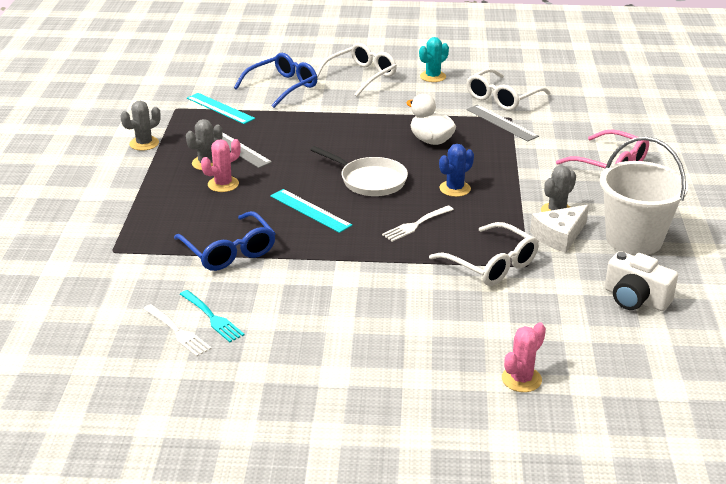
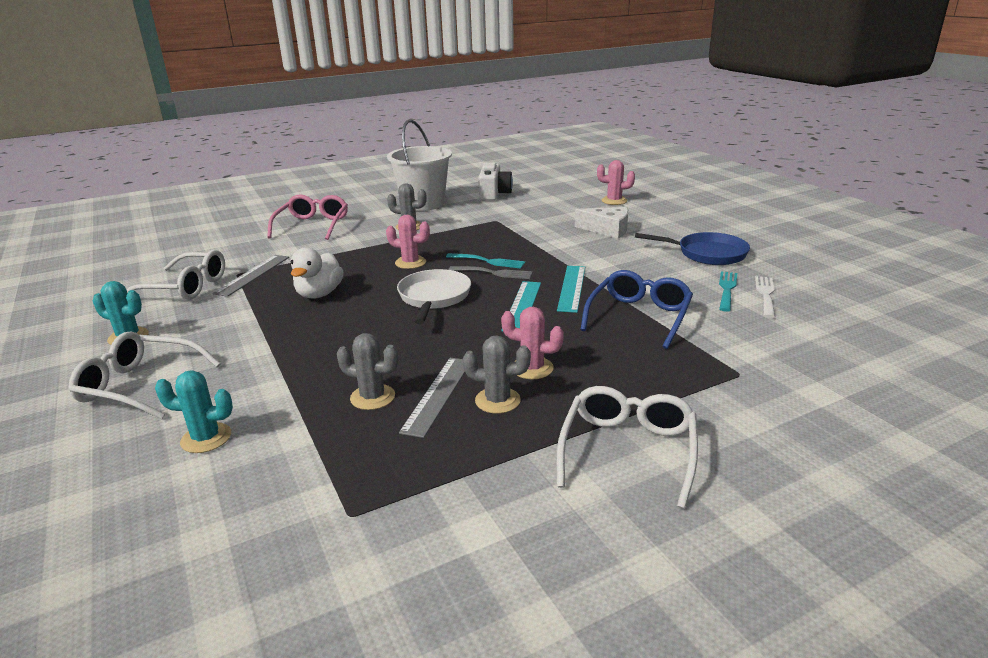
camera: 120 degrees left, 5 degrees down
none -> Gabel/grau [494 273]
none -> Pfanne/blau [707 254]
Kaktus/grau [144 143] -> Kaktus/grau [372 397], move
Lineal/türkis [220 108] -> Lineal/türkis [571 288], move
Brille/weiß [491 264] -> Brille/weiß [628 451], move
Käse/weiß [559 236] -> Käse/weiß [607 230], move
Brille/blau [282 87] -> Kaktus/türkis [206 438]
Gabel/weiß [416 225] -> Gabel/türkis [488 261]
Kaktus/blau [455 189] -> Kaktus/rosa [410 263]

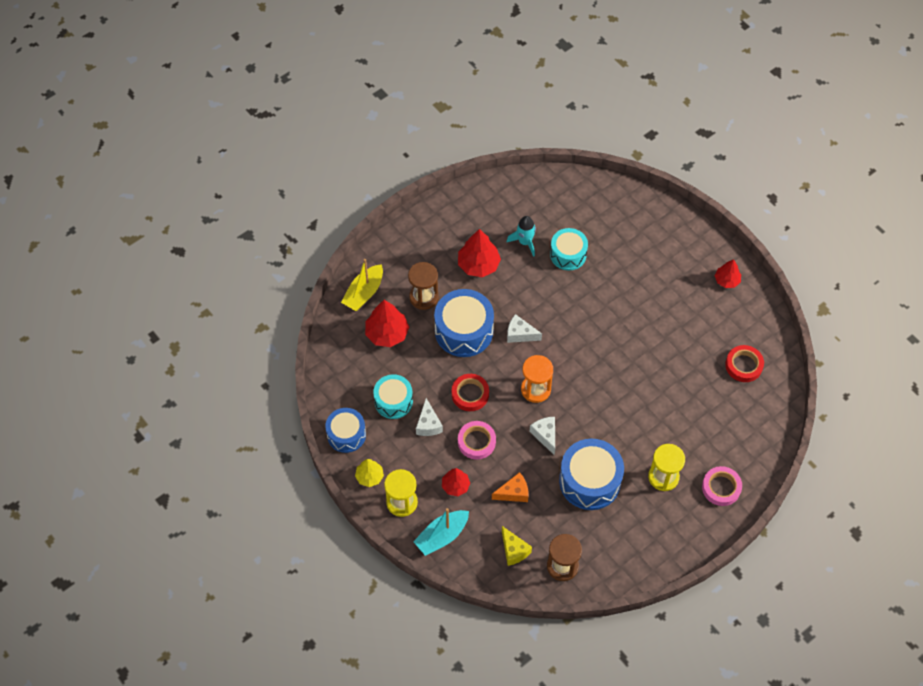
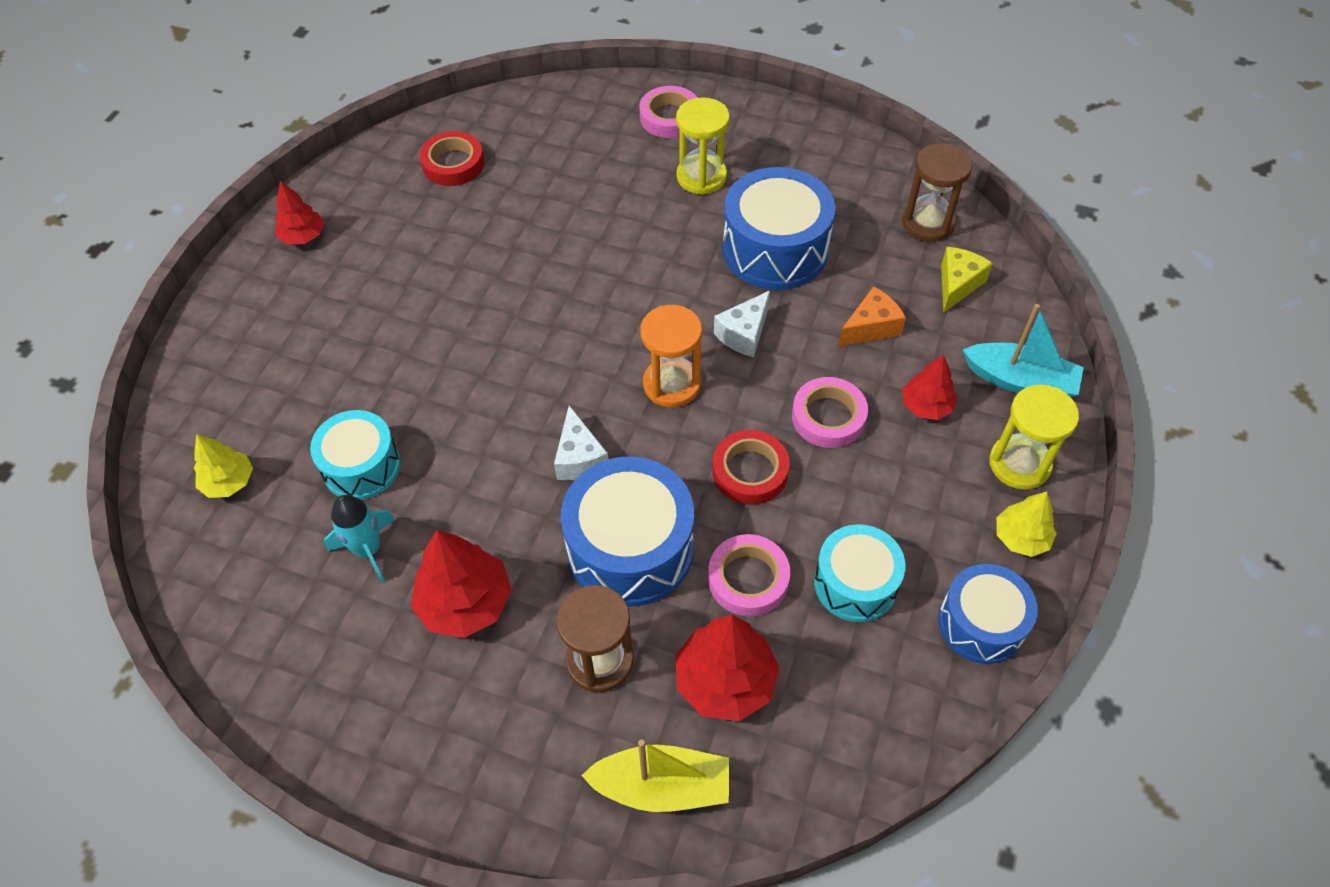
camera: 120 degrees left, 5 degrees down
Käse/weiß [428 424] -> none
none -> Baum/gelb [229 482]
none -> Klebeband/rosa [748 579]
Käse/orange [513 492] -> Käse/orange [871 327], 105 degrees clockwise

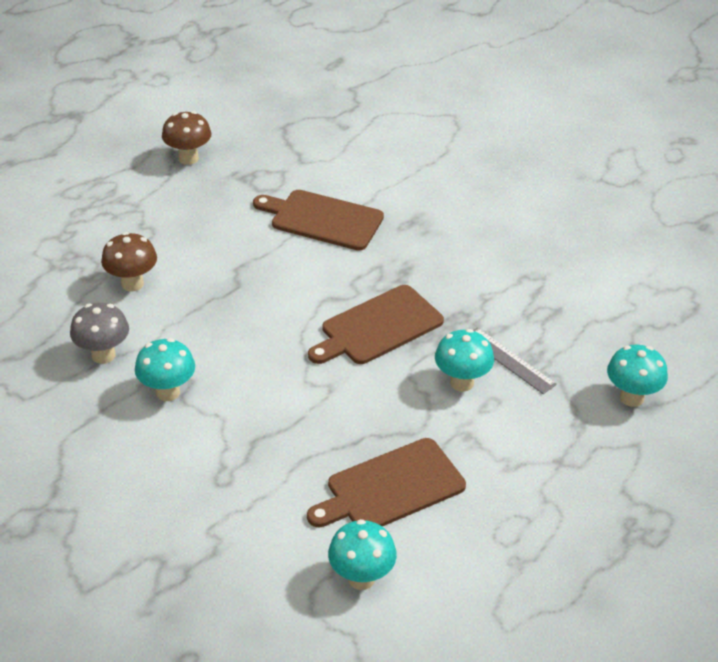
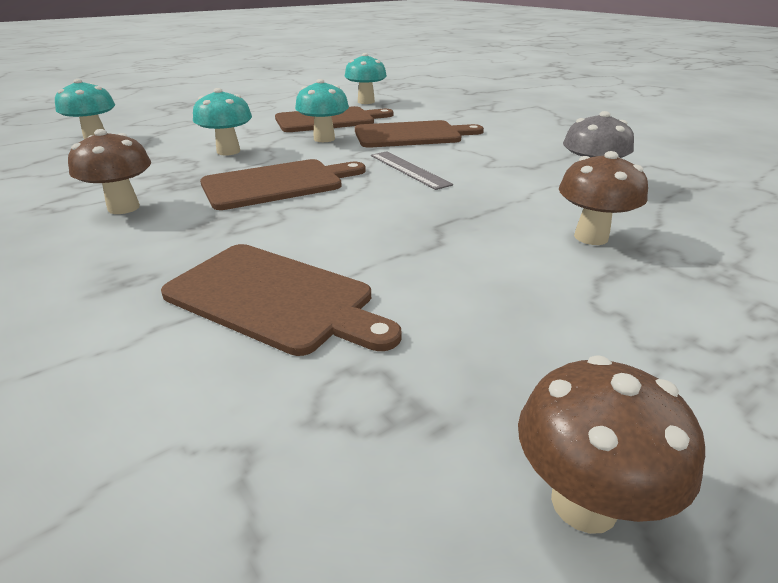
camera: 170 degrees left, 10 degrees down
none -> Pilz/braun [124 208]
none -> Schneidebrett/braun [412 135]
Pilz/türkis [167 392] -> Pilz/türkis [324 139], move
Lineal/grau [509 360] -> Lineal/grau [408 169], move

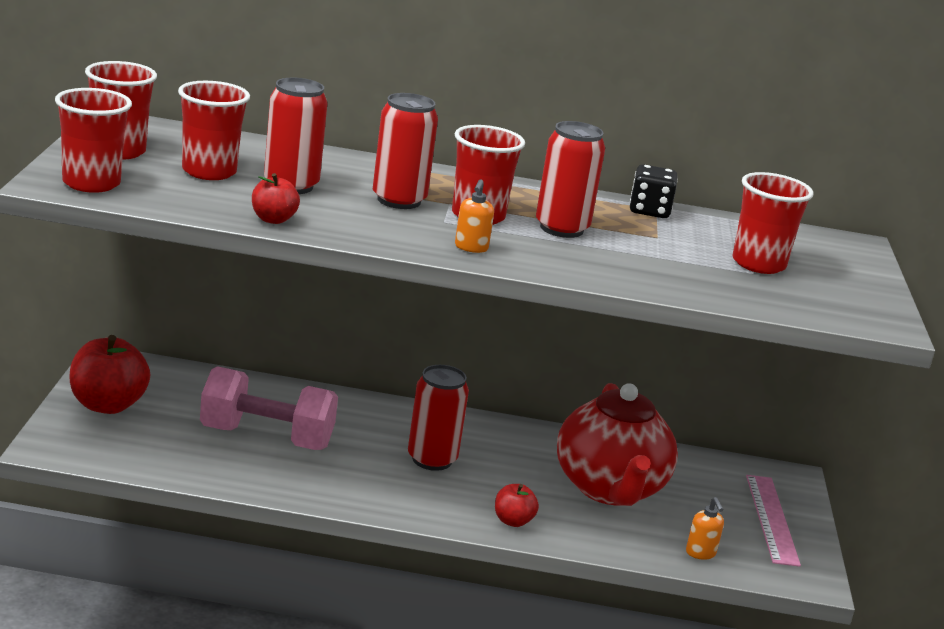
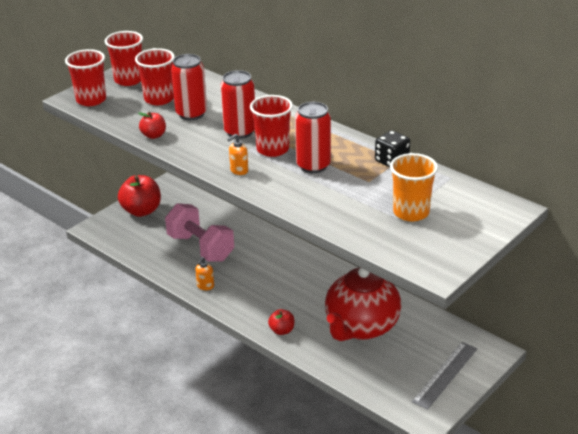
camera: 40 degrees right, 10 degrees up
Dose/rot [432 459] -> none
Seifenspender/orange [700 553] -> Seifenspender/orange [205 286], move
Becher/rot [758 264] -> Becher/orange [411 212]
Lineal/rosa [771 519] -> Lineal/grau [445 374]

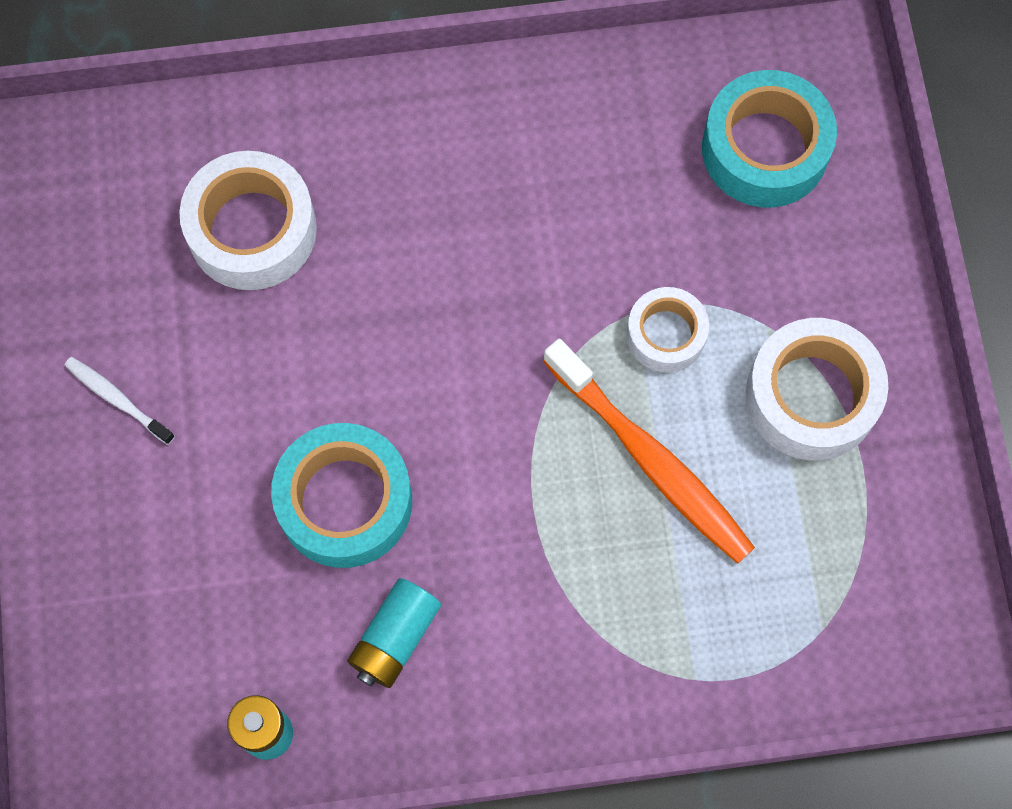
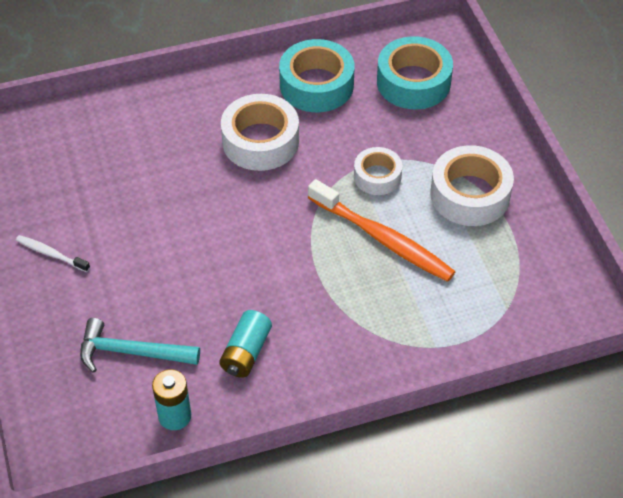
camera: 10 degrees left, 20 degrees down
none -> Hammer/türkis [131 352]
Klebeband/weiß [252 230] -> Klebeband/weiß [260 141], move
Klebeband/türkis [345 501] -> Klebeband/türkis [316 85], move

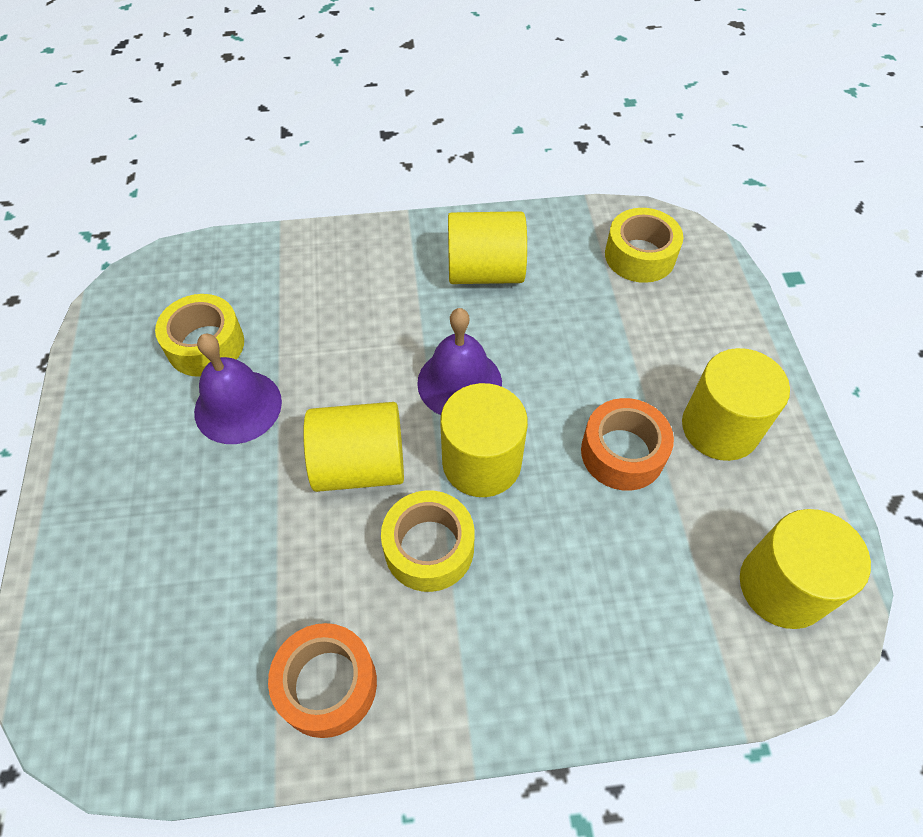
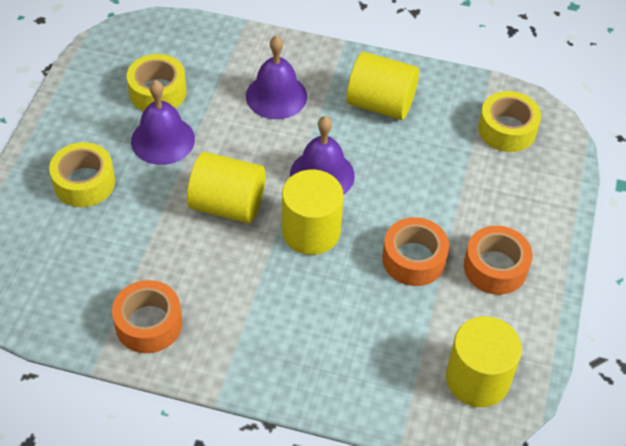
camera: 20 degrees right, 5 degrees down
none -> Glocke/lila [276 96]
Klebeband/gelb [429 548] -> Klebeband/gelb [84 182], move
Vollzylinder/gelb [720 427] -> Klebeband/orange [495 267]

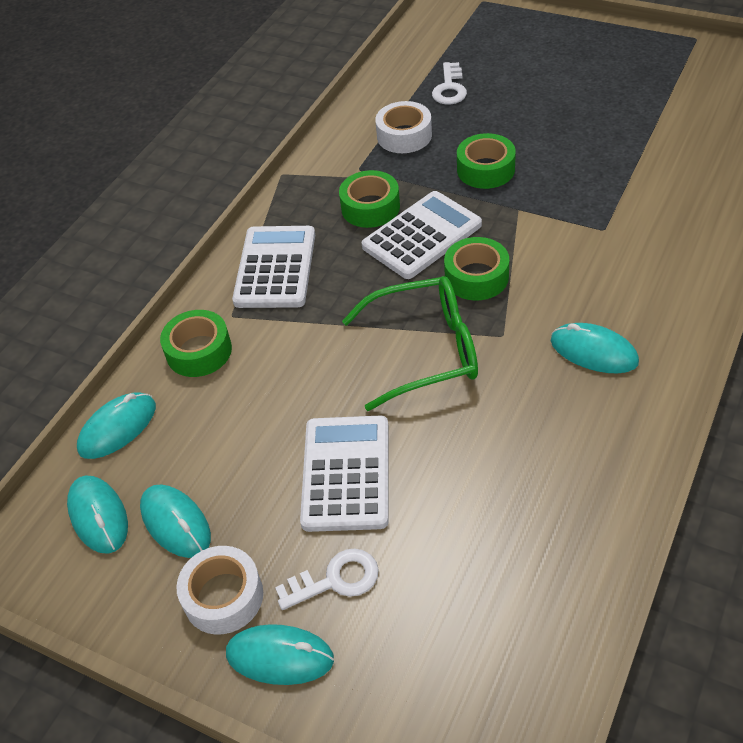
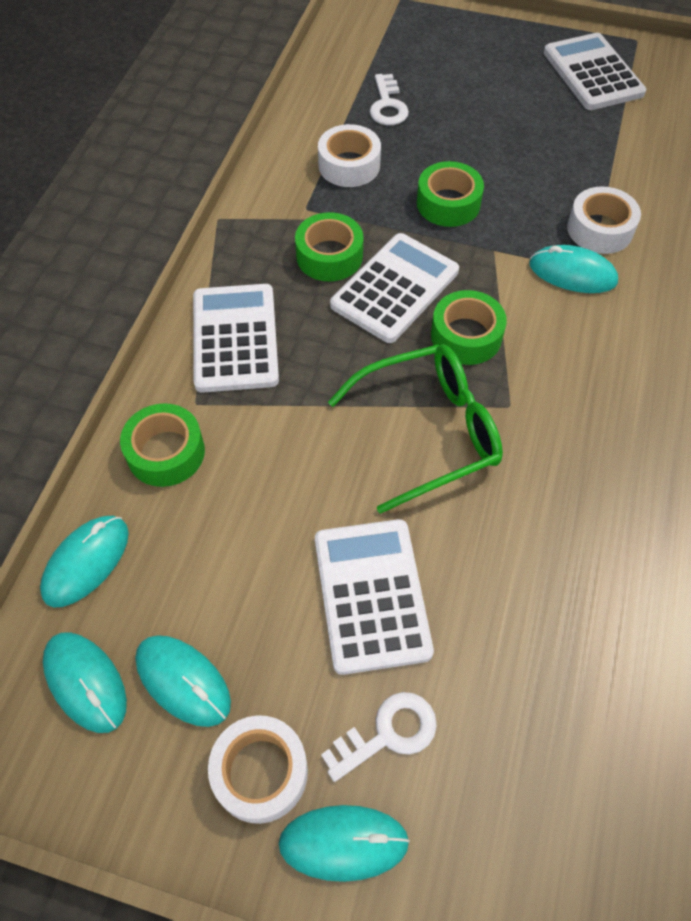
camera: 15 degrees left, 10 degrees up
none -> Taschenrechner/weiß [592 73]
none -> Klebeband/weiß [600 229]
Computermaus/türkis [593 352] -> Computermaus/türkis [572 273], move

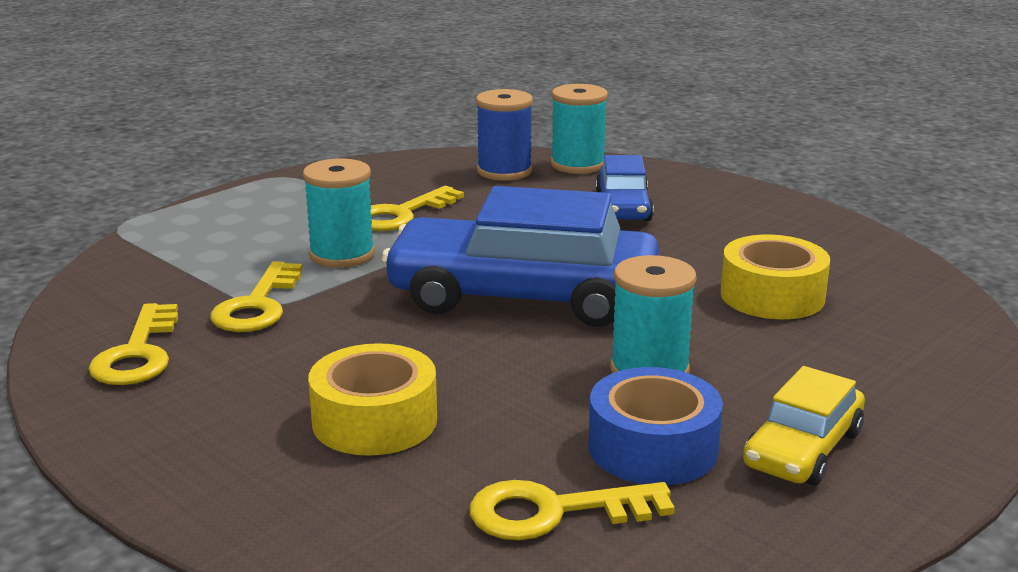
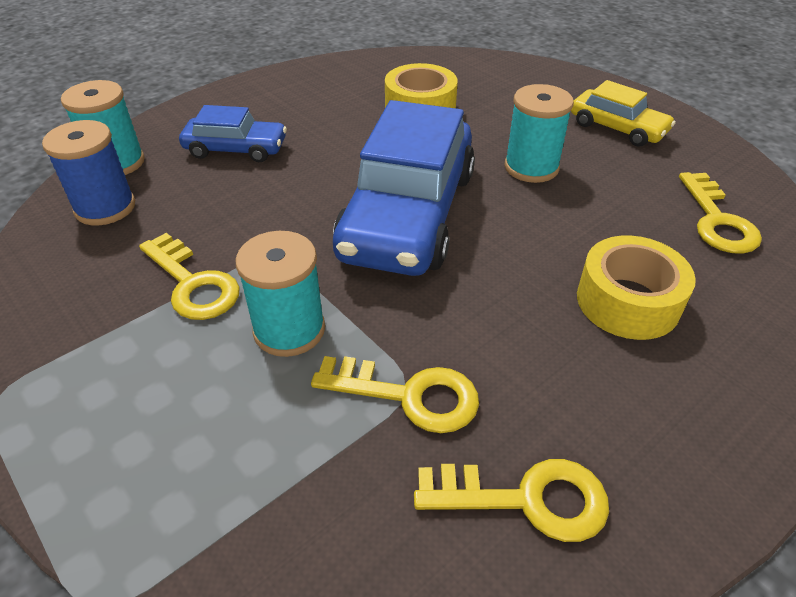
camera: 85 degrees left, 20 degrees up
Klebeband/blau [653 448] -> none

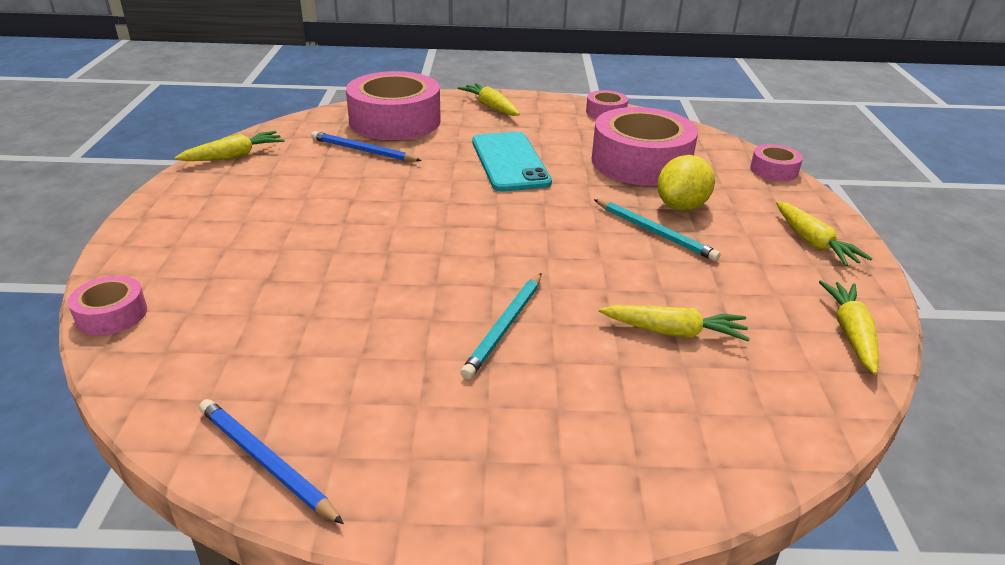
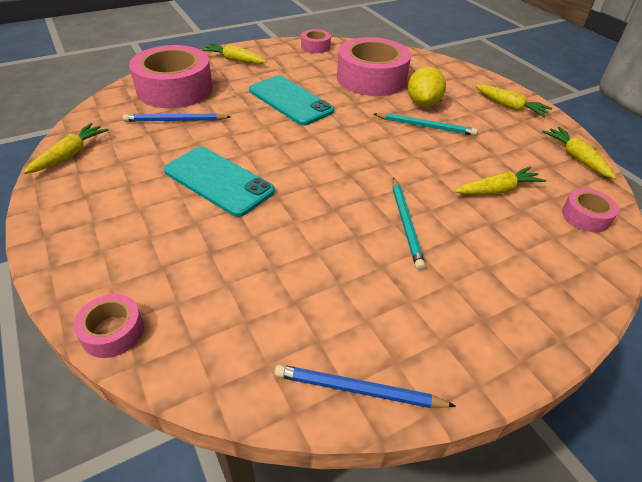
camera: 30 degrees left, 10 degrees up
none -> Handy/türkis [218 181]
Klebeband/rosa [774 170] -> Klebeband/rosa [585 216], move

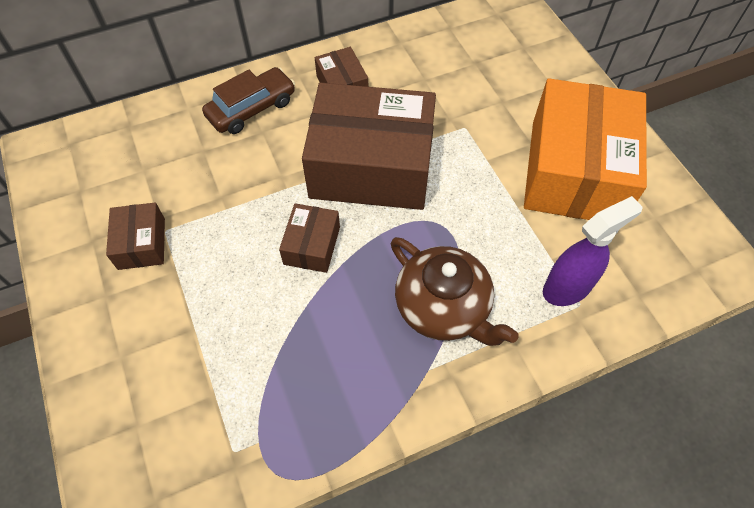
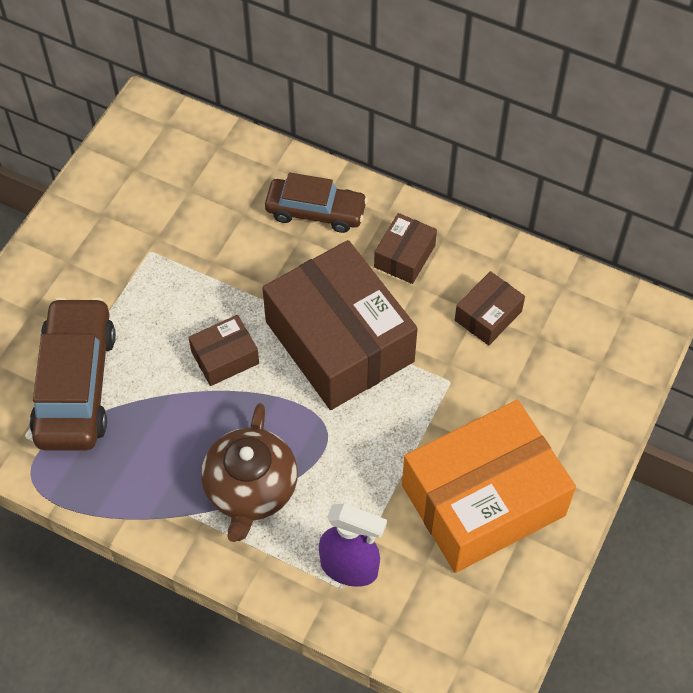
camera: 50 degrees right, 0 degrees up
none -> Auto/braun [76 385]
Schachtel/braun [141 243] -> Schachtel/braun [488 316], move

